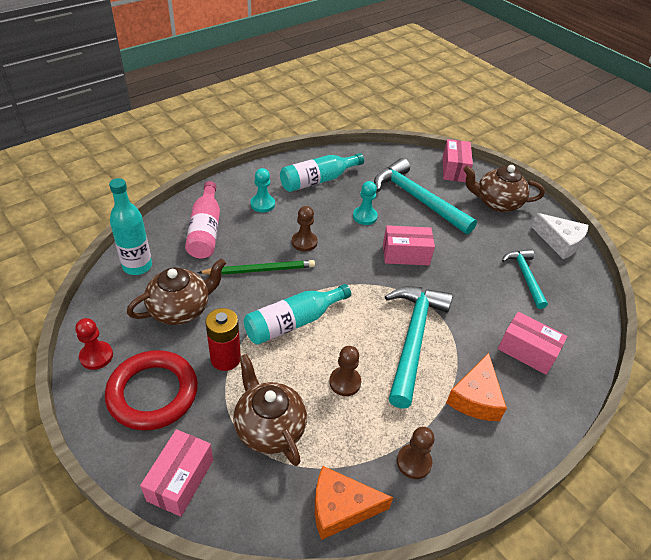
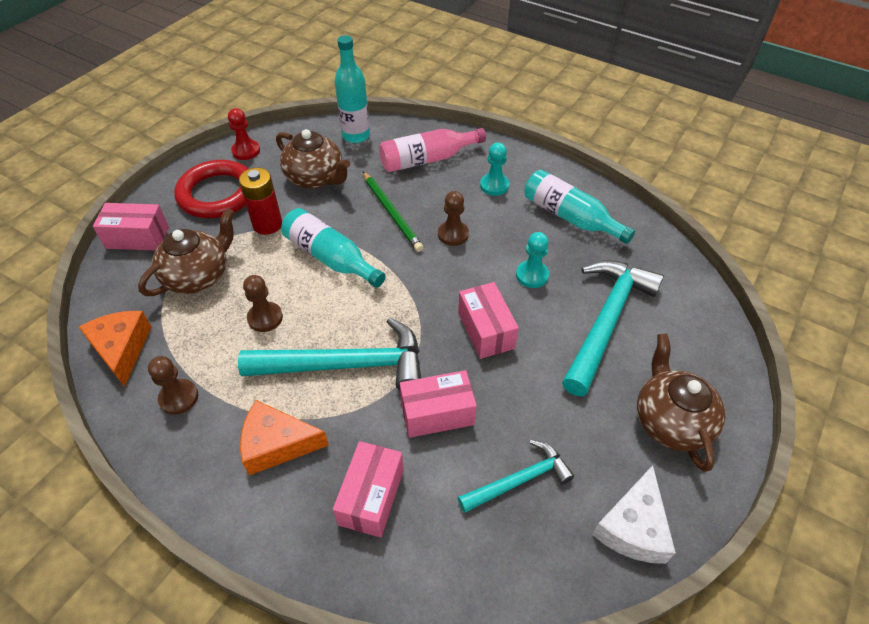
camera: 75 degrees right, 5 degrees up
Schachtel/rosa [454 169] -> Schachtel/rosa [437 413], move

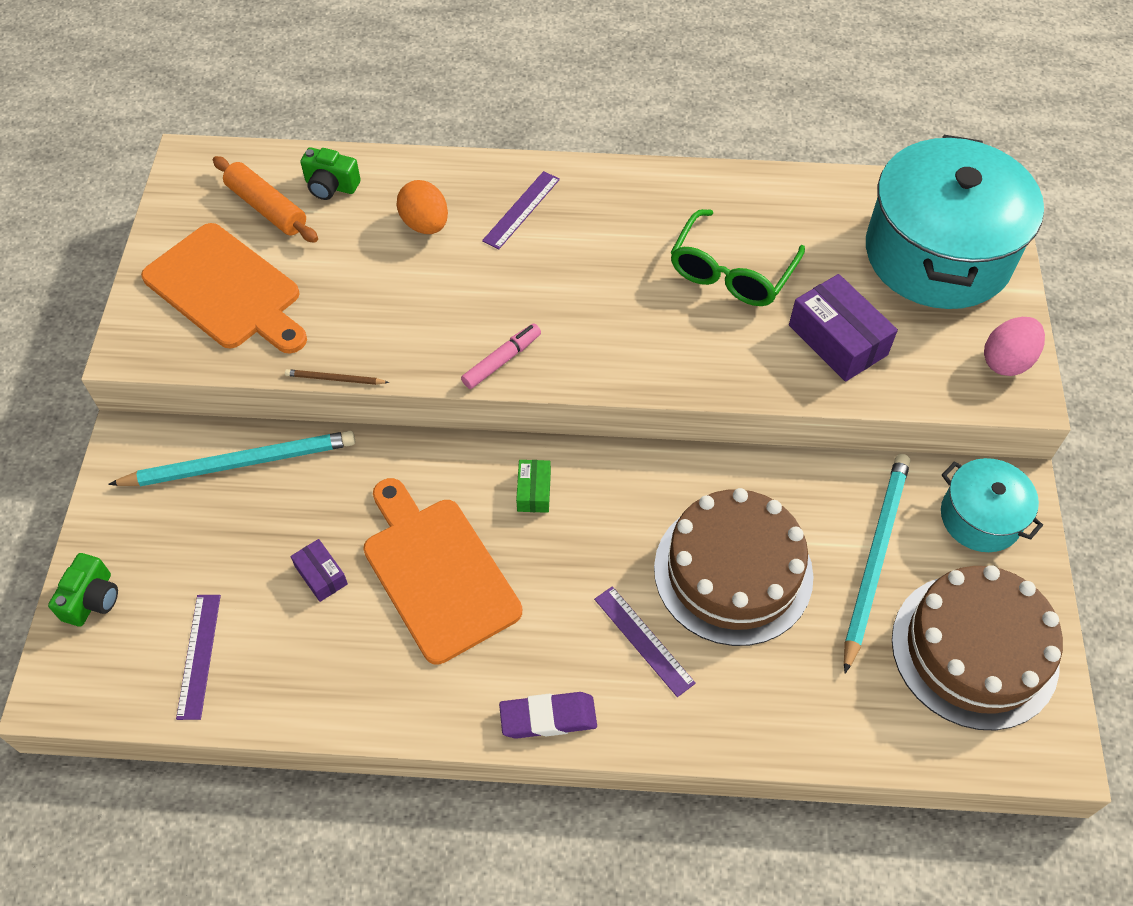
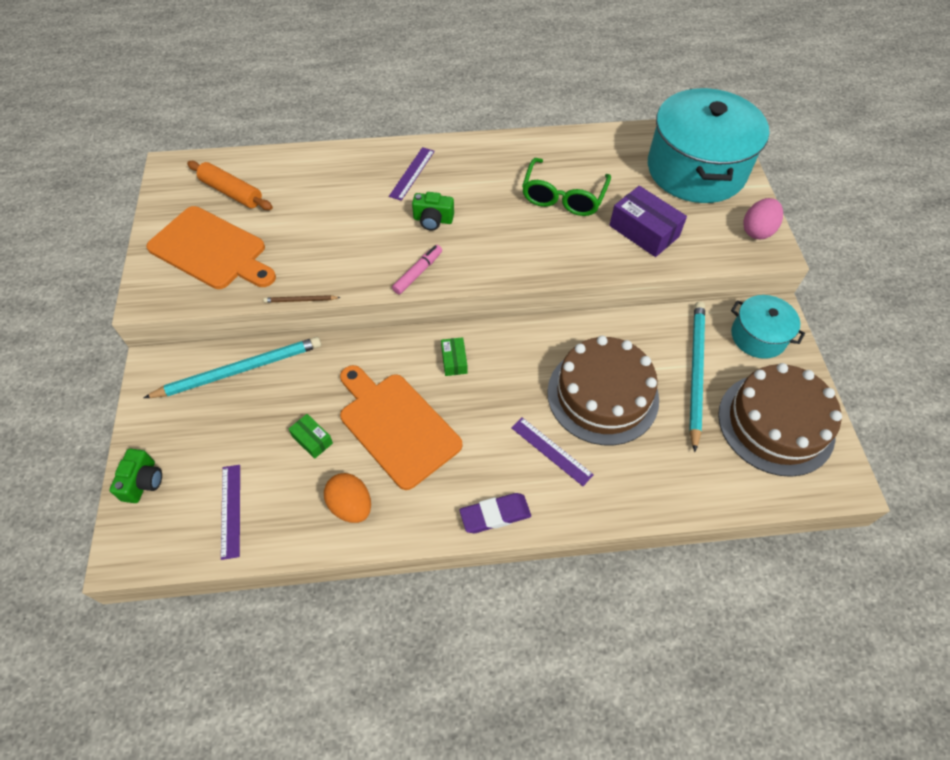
camera: 10 degrees left, 0 degrees up
Kamera/grün [331 186] -> Kamera/grün [433 220], move
Ei/orange [425 224] -> Ei/orange [351 506], move
Schachtel/lila [321 575] -> Schachtel/grün [312 440]

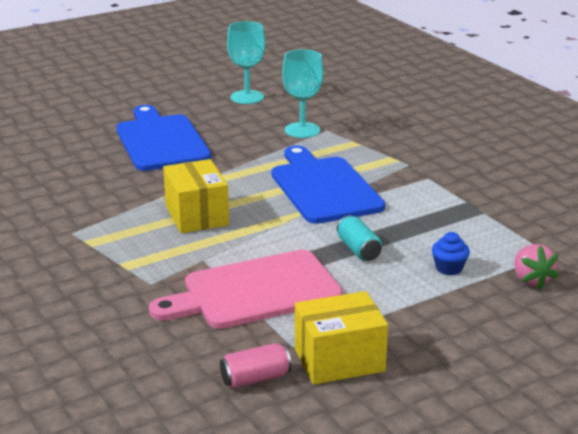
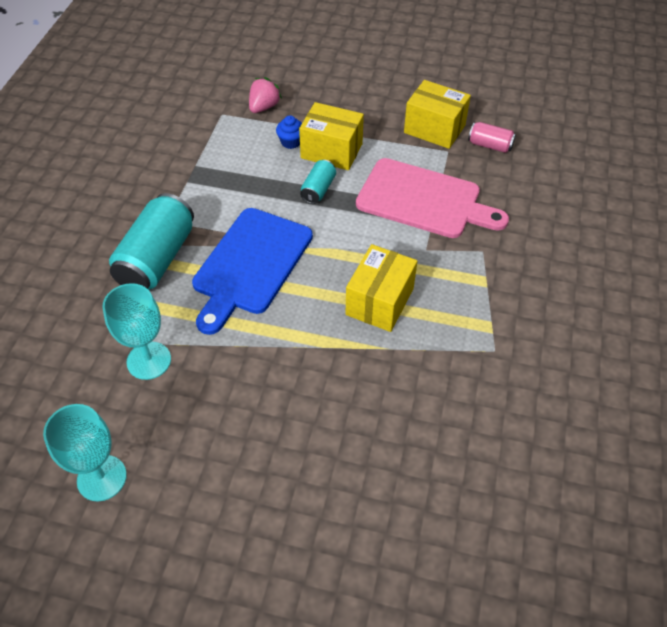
camera: 135 degrees left, 25 degrees up
Schneidebrett/blau [161 141] -> none
none -> Dose/türkis [157 259]
none -> Schachtel/gelb [331 151]

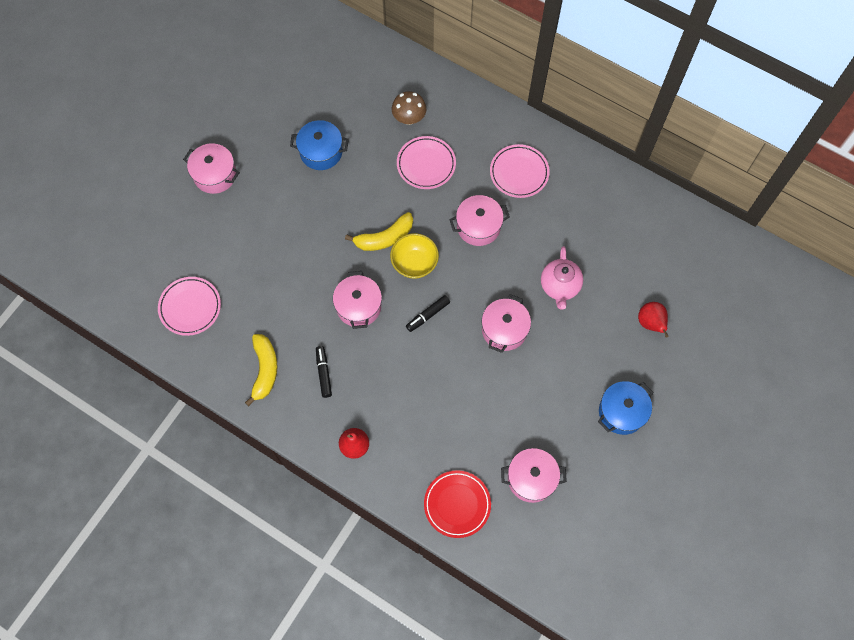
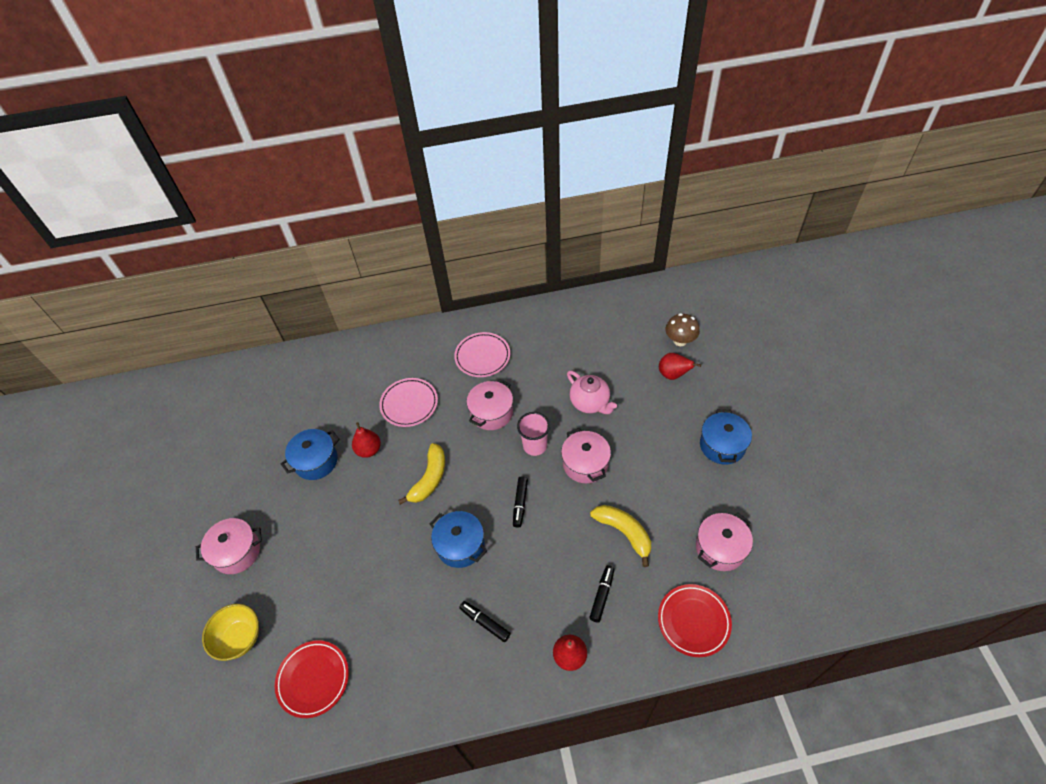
camera: 40 degrees left, 15 degrees down
none -> Birne/rot [369 450]
none -> Becher/rosa [535 446]
none -> Filzstift/schwarz [602 595]
Banane/gelb [265 370] -> Banane/gelb [624 532], move
Schüssel/gelb [414 263] -> Schüssel/gelb [239 638], move
Pilz/braun [409 118] -> Pilz/braun [680 340], move
Teller/rosa [190 307] -> Teller/rot [313 679]
Kochtopf/rosa [358 306] -> Kochtopf/blau [460 545]

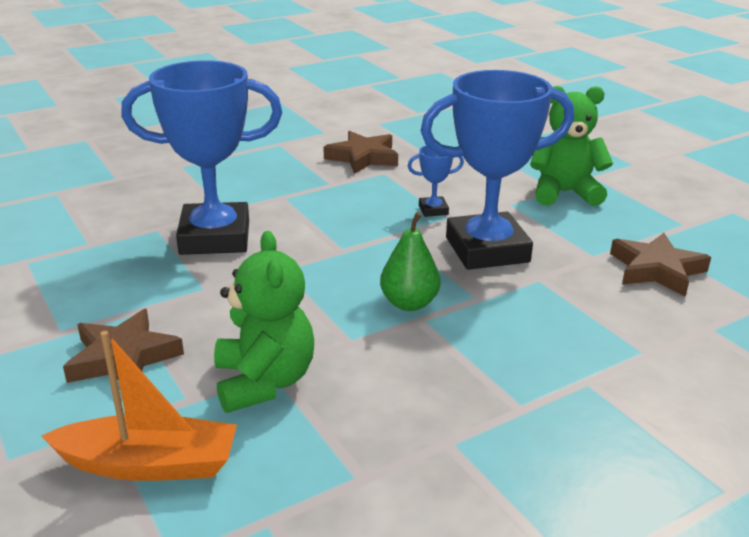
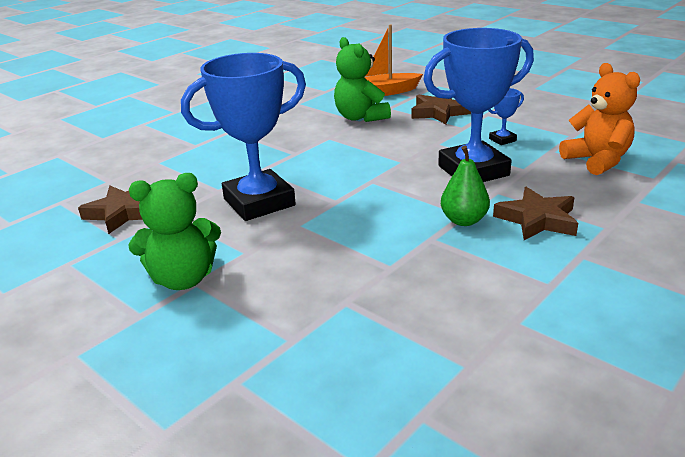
camera: 165 degrees right, 0 degrees up
none -> Teddybär/orange [597 161]
Stern/braun [363 157] -> Stern/braun [537 219], move
Birne/grün [409 303] -> Birne/grün [463 220], move
Pokal/blau [433 210] -> Pokal/blau [502 140], move

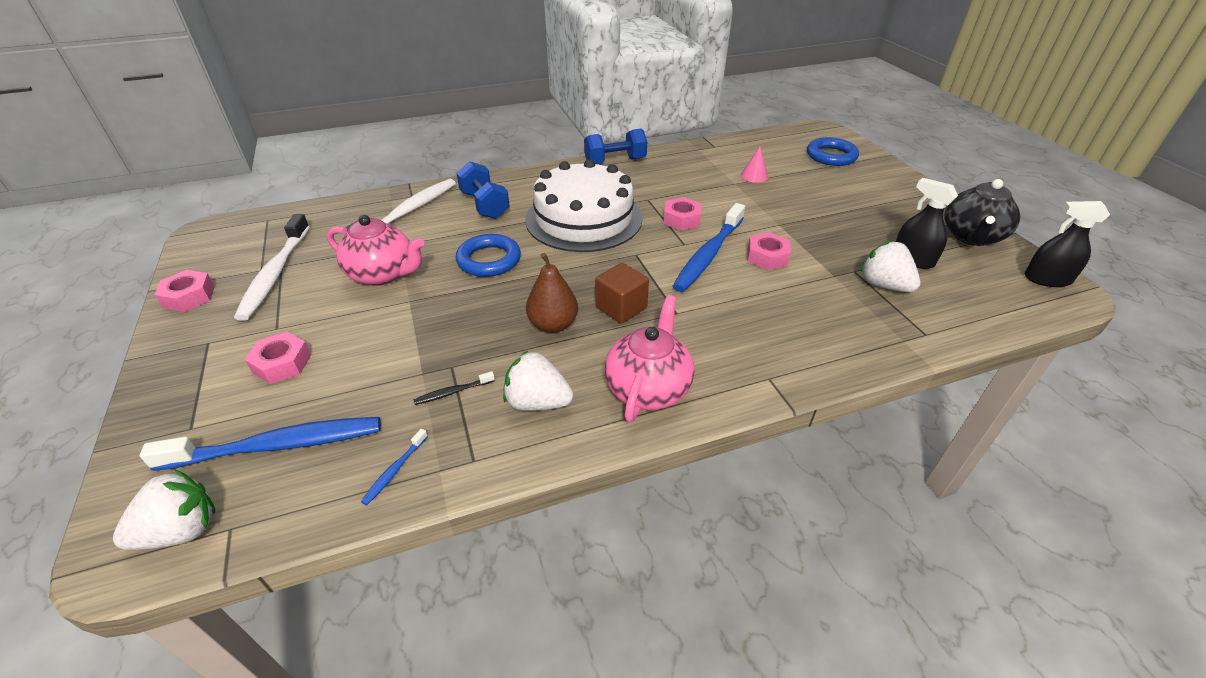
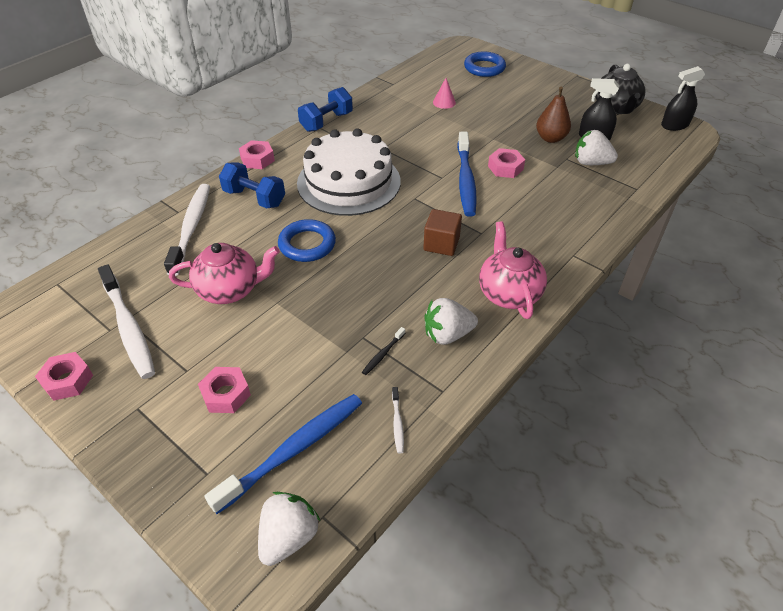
camera: 30 degrees left, 5 degrees up
Birne/braun [553 324] -> Birne/braun [550 138], move
Sechskantmutter/rosa [681 219] -> Sechskantmutter/rosa [257 159], move
Zahnbürste/blau [395 470] -> Zahnbürste/weiß [397 423]

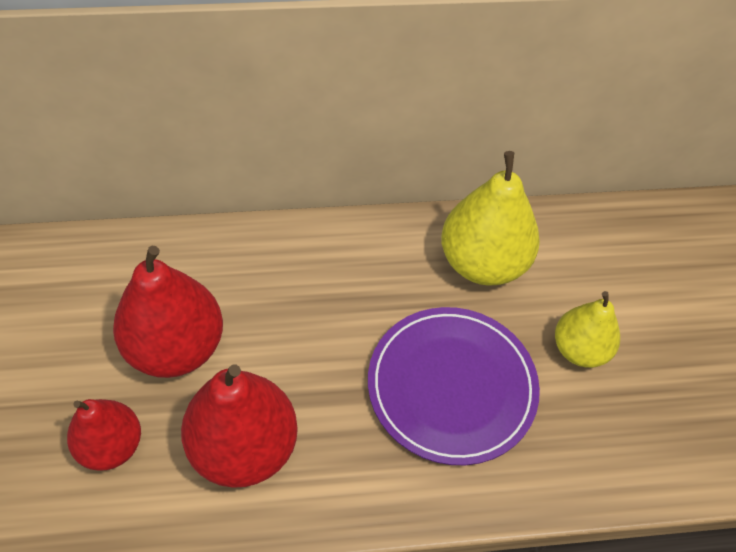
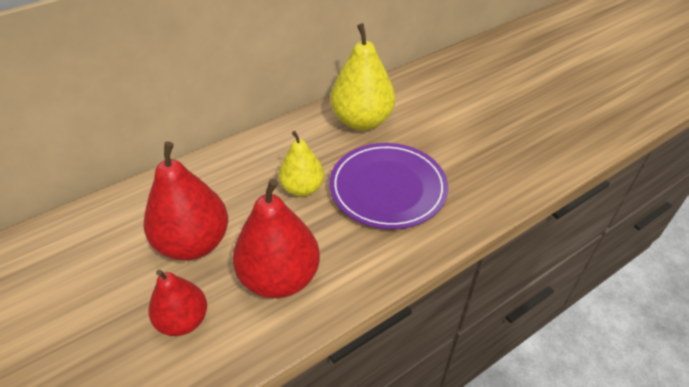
camera: 25 degrees left, 10 degrees down
Birne/gelb [579 349] -> Birne/gelb [302 188], move

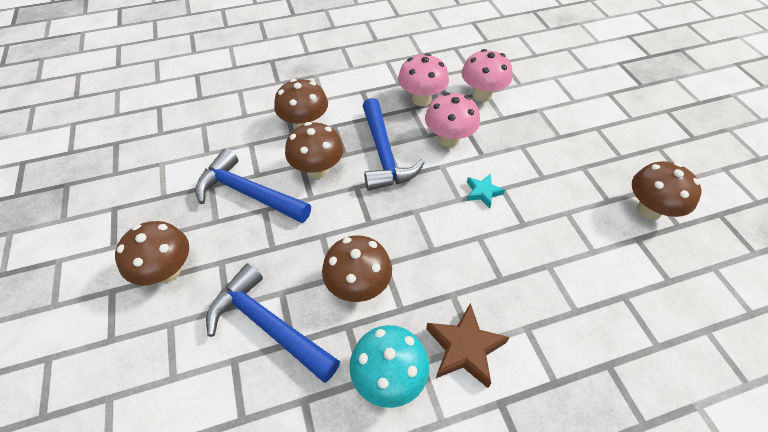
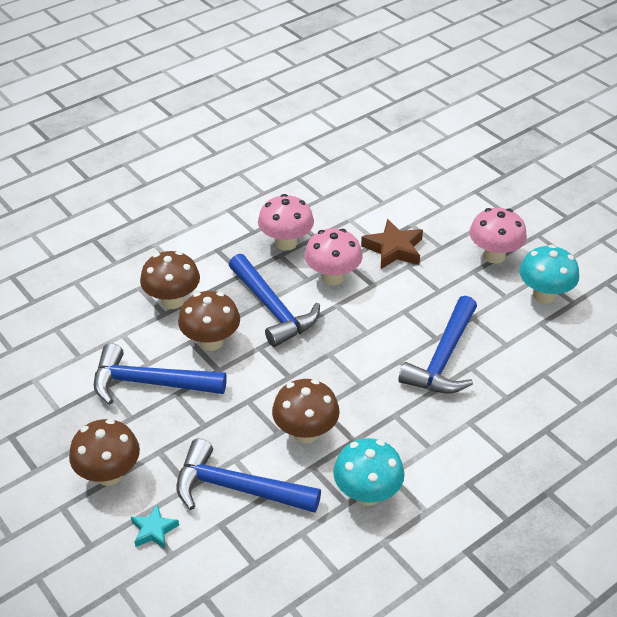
camera: 20 degrees left, 10 degrees down
none -> Hammer/blau [443 358]
Stern/braun [464 348] -> Stern/braun [393 249], move
Pilz/rosa [482 95] -> Pilz/rosa [494 256], move
Stern/türkis [483 192] -> Stern/türkis [154 530], move
Pilz/braun [649 210] -> Pilz/türkis [544 295]

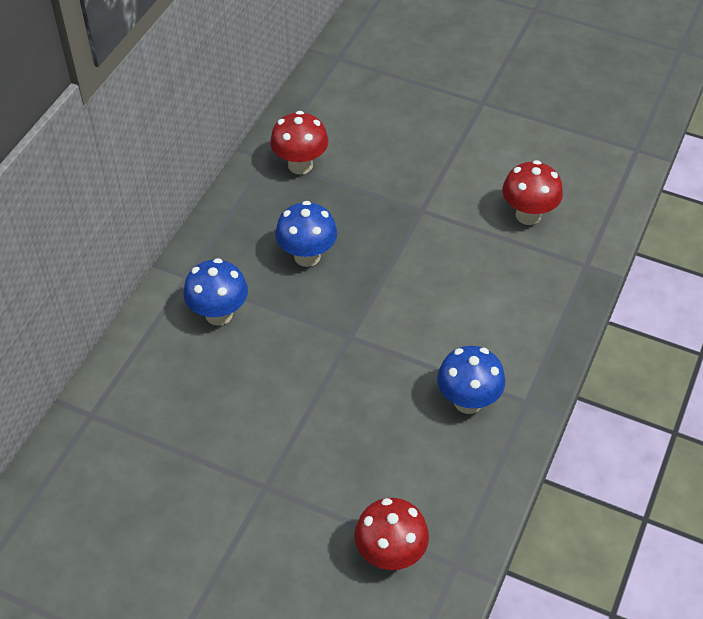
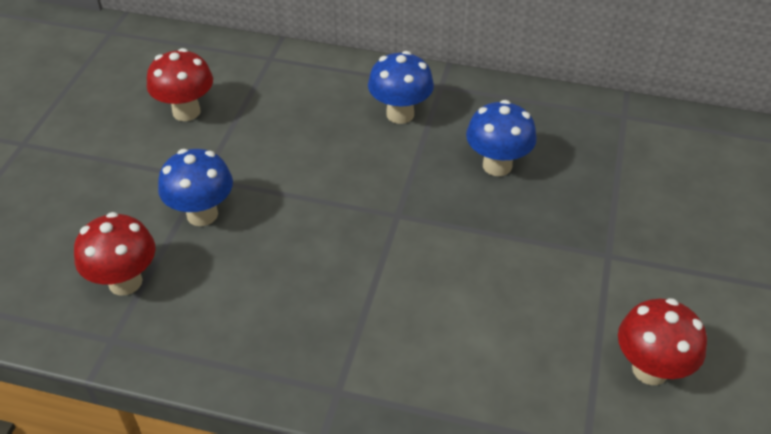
camera: 80 degrees right, 5 degrees down
Pilz/rot [300 165] -> Pilz/rot [186 112], move
Pilz/blau [468 401] -> Pilz/blau [202 214], move

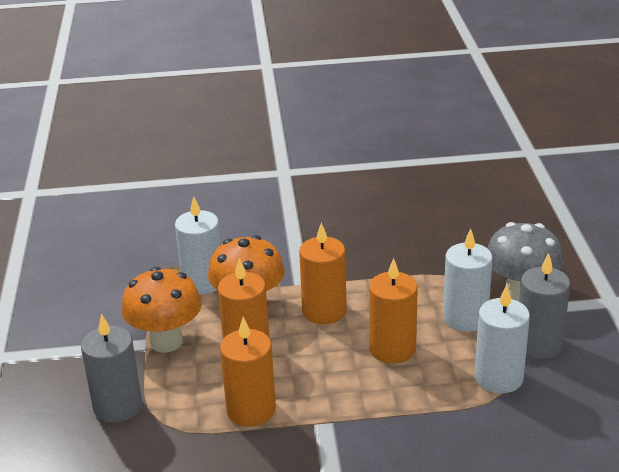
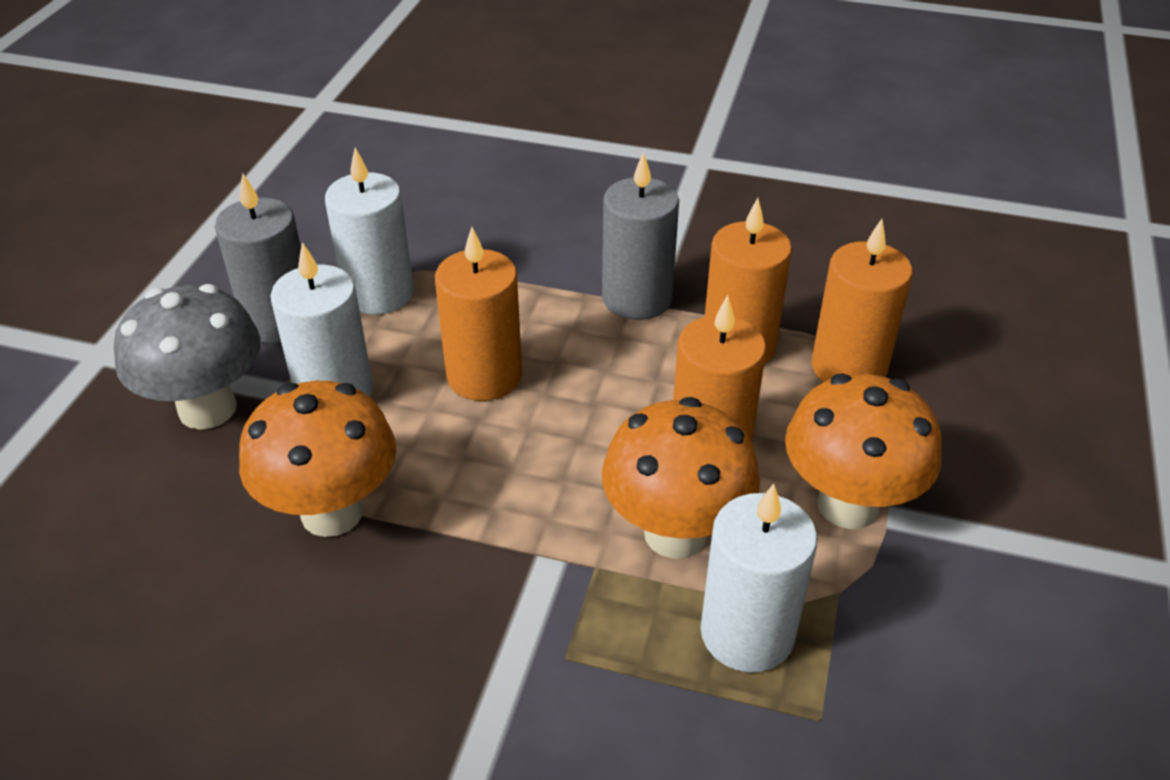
camera: 160 degrees left, 10 degrees up
none -> Pilz/orange [332 512]
Kerze/grau [118 406] -> Kerze/grau [637 298], move
Kerze/orange [324 311] -> Kerze/orange [848 368], move

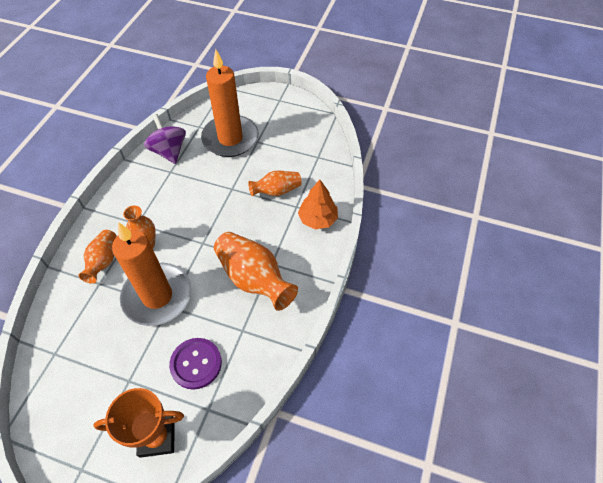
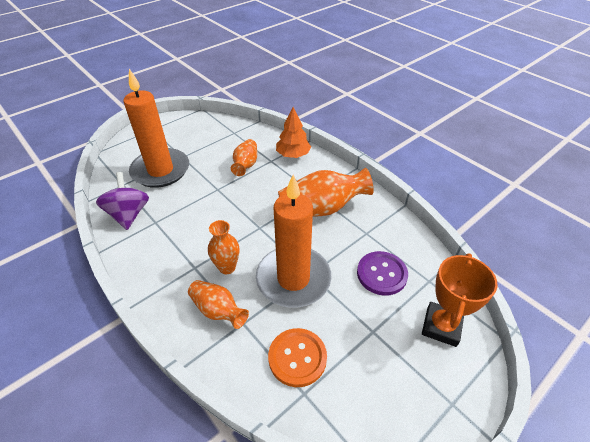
camera: 60 degrees left, 10 degrees down
none -> Knopf/orange [297 358]
Kreisel/lila [169 151] -> Kreisel/lila [129 214], 75 degrees clockwise

